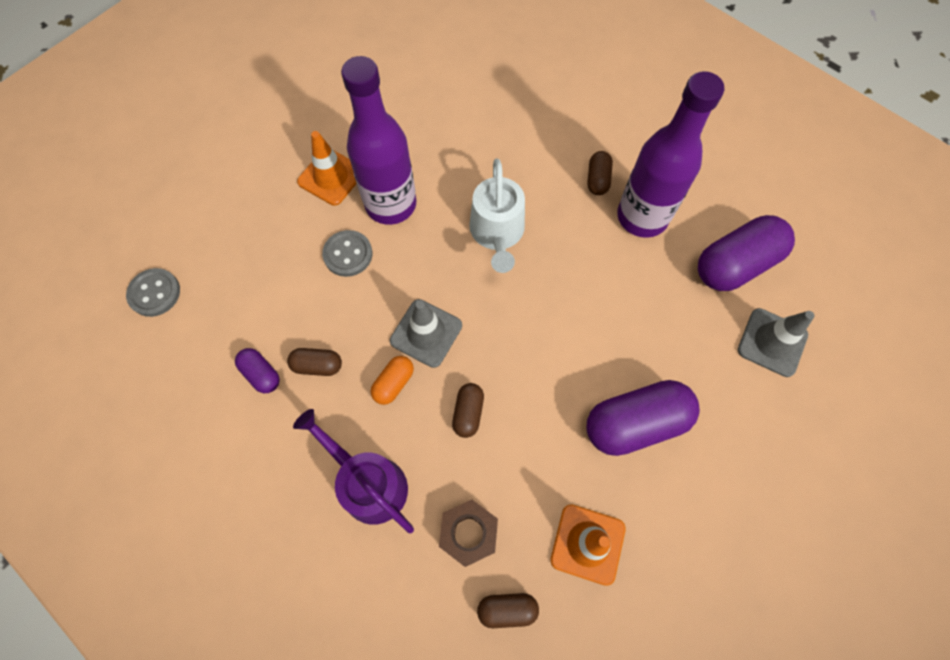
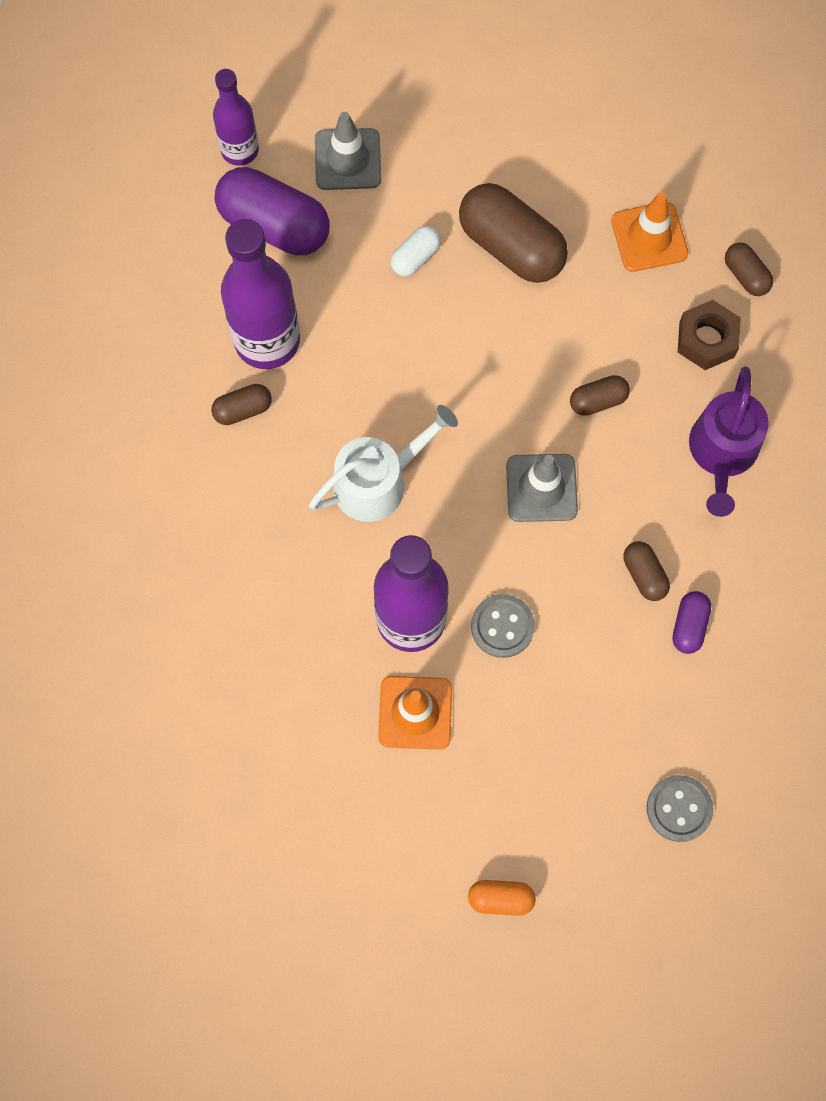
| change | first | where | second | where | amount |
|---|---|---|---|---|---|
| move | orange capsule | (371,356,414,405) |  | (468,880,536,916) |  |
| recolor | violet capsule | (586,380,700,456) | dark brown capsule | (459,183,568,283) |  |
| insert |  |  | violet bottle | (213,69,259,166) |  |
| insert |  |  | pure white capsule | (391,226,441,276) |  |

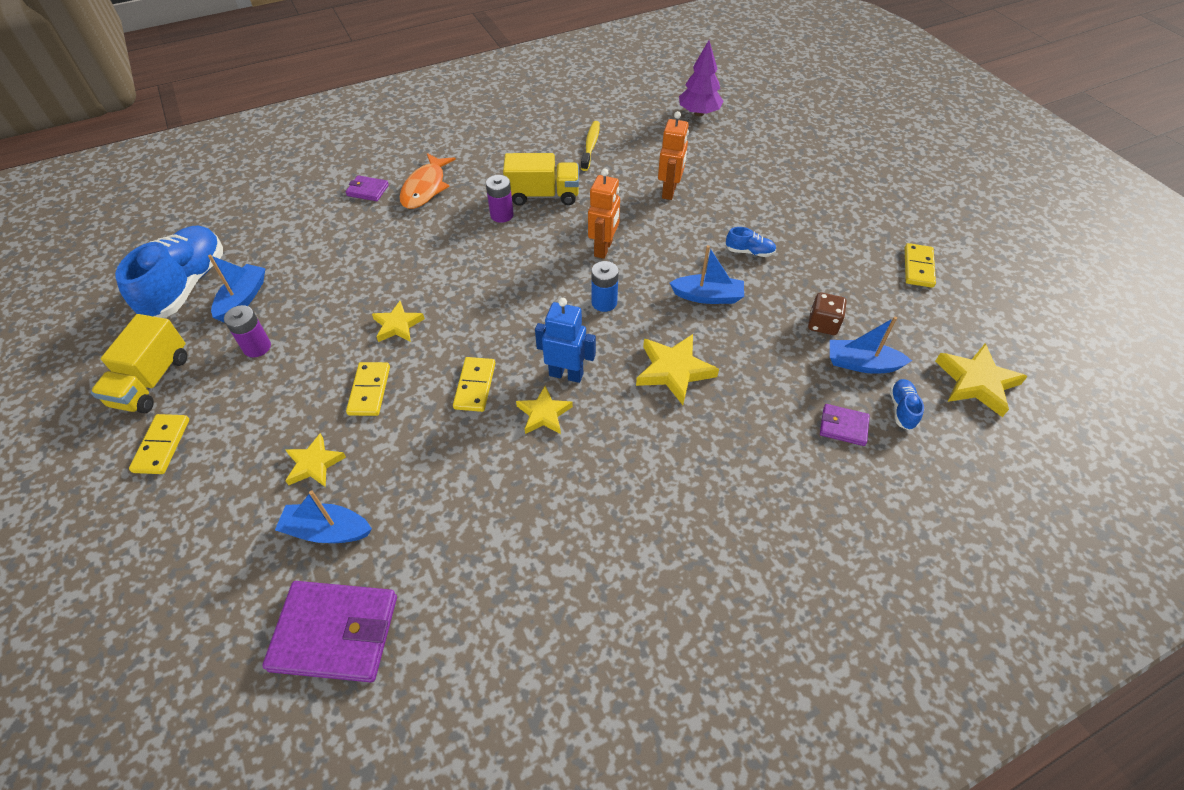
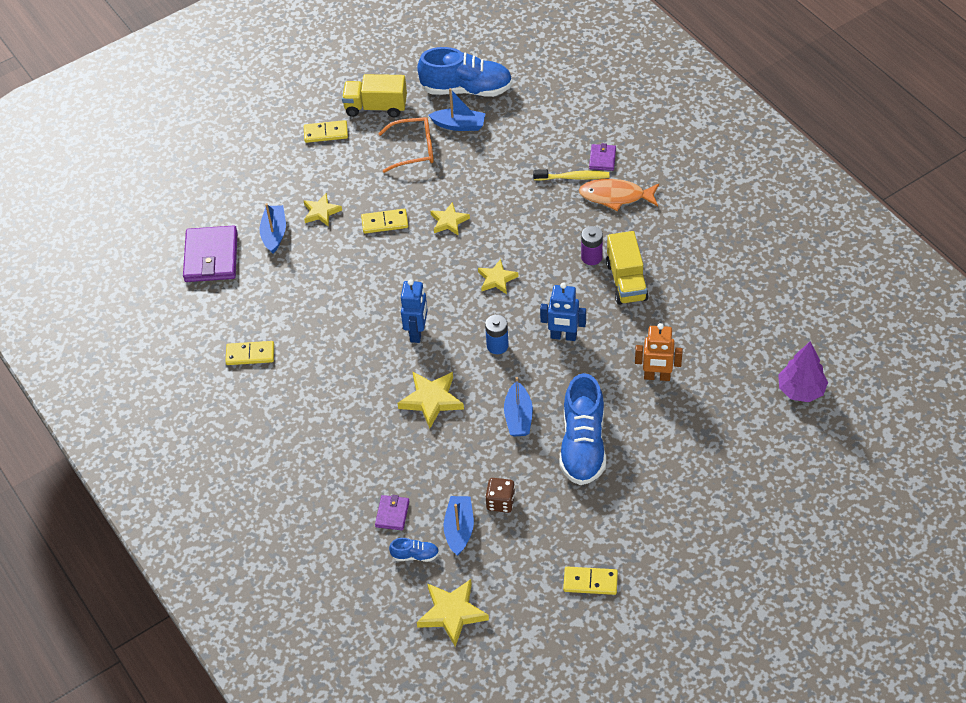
| change | first | where | second | where | amount |
|---|---|---|---|---|---|
| move | yellow dental brush | (581,121,600,171) |  | (533,169,609,181) |  |
| recolor | orange robot figure | (588,168,620,259) | blue robot figure | (540,282,586,341) |  |
| resize | blue shoe | (726,227,776,257) |  | (559,373,606,485) | x2.33 |
| replace | violet AA battery | (224,305,271,357) | orange spectacles | (378,117,434,173) |  |
| move | yellow domino | (453,357,495,412) |  | (225,341,274,365) |  |
| move | yellow star shape | (516,386,573,434) |  | (478,259,519,294) |  |

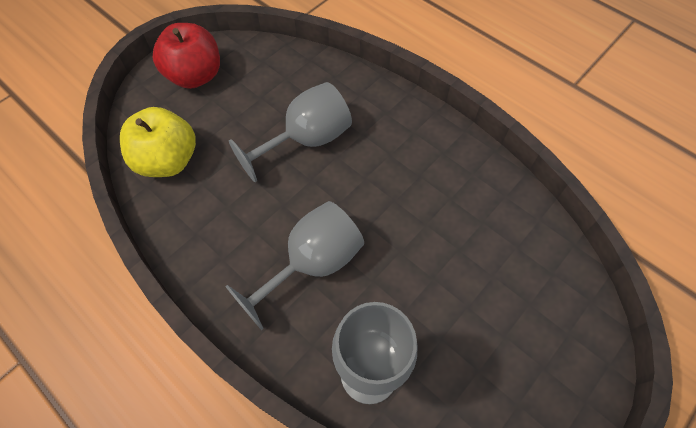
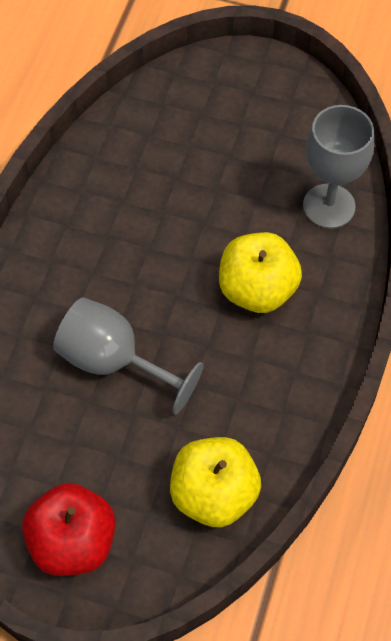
| change | first | where | second | where | amount |
|---|---|---|---|---|---|
| replace | grey goblet | (225,201,364,330) | yellow toy apple | (219,232,302,313) |  |

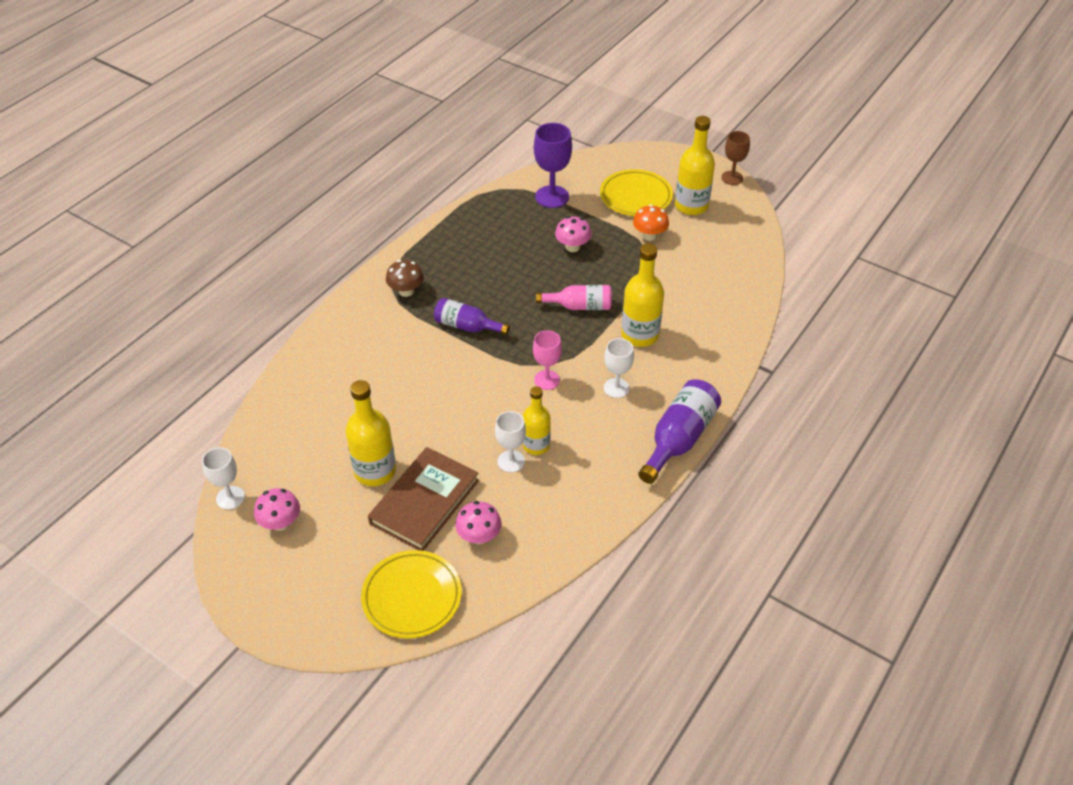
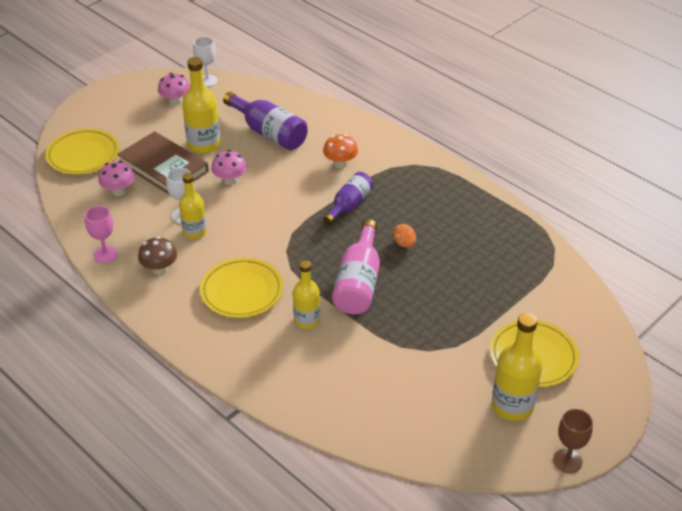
| change | first | where | second | where | amount |
|---|---|---|---|---|---|
| delete | violet goblet | (534,123,572,208) |  |  |  |
| move | orange toadstool | (633,205,669,241) |  | (323,134,358,168) |  |
| move | pink toadstool | (555,216,592,252) |  | (211,150,247,185) |  |
| resize | yellow bottle | (621,243,664,347) |  | (293,260,320,329) | x0.67 |
| move | dark brown toadstool | (386,260,424,297) |  | (138,236,177,275) |  |
| resize | pink bottle | (536,285,612,310) |  | (332,219,380,314) | x1.50 |
| move | pink goblet | (533,330,562,390) |  | (85,206,118,263) |  |
| replace | pure white goblet | (604,338,634,398) | yellow flat dish | (200,258,283,318) |  |
| move | violet bottle | (638,379,721,484) |  | (223,92,308,150) |  |
| insert |  |  | orange egg shape | (393,224,416,248) |  |

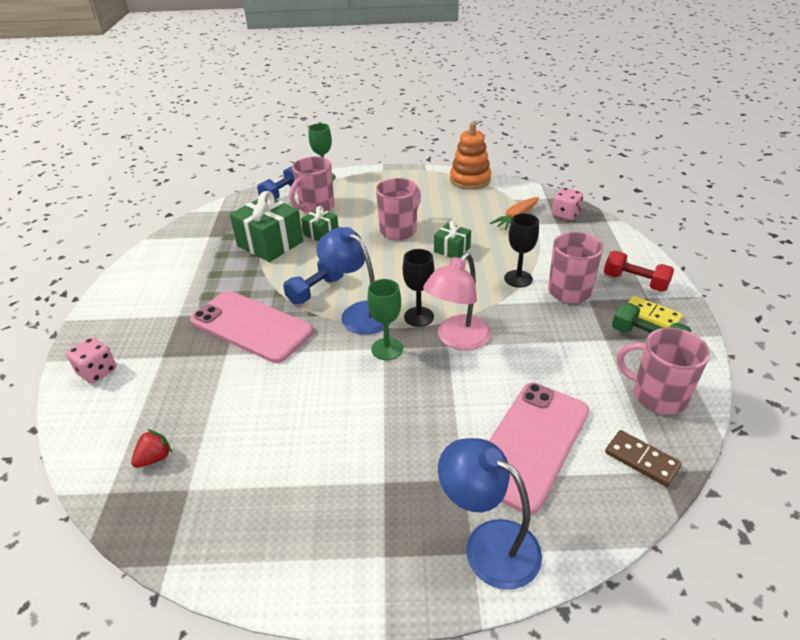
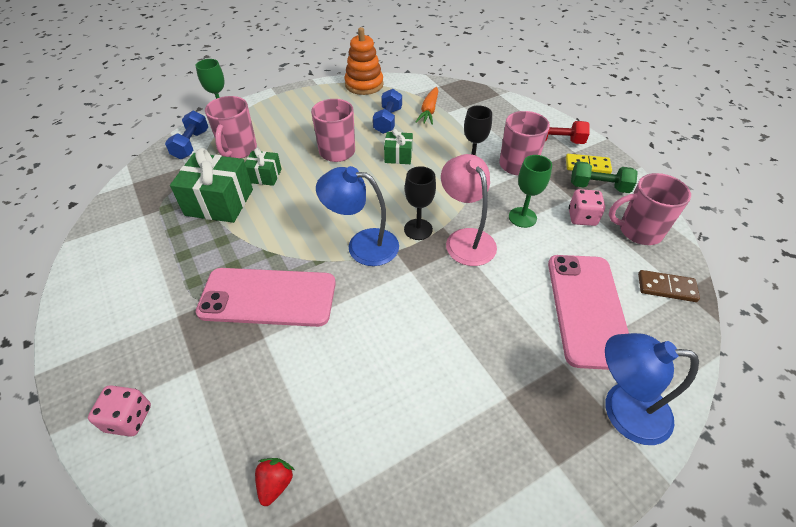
| change | first | where | second | where | amount |
|---|---|---|---|---|---|
| move | pink die | (552,188,583,220) |  | (569,189,605,226) |  |
| rotate | pink lamp | (423,253,491,351) |  | (441,154,497,266) | 150 degrees clockwise |
| move | blue hand weight | (283,260,343,304) |  | (373,89,402,134) |  |
| move | green goblet | (367,279,403,360) |  | (509,155,552,228) |  |

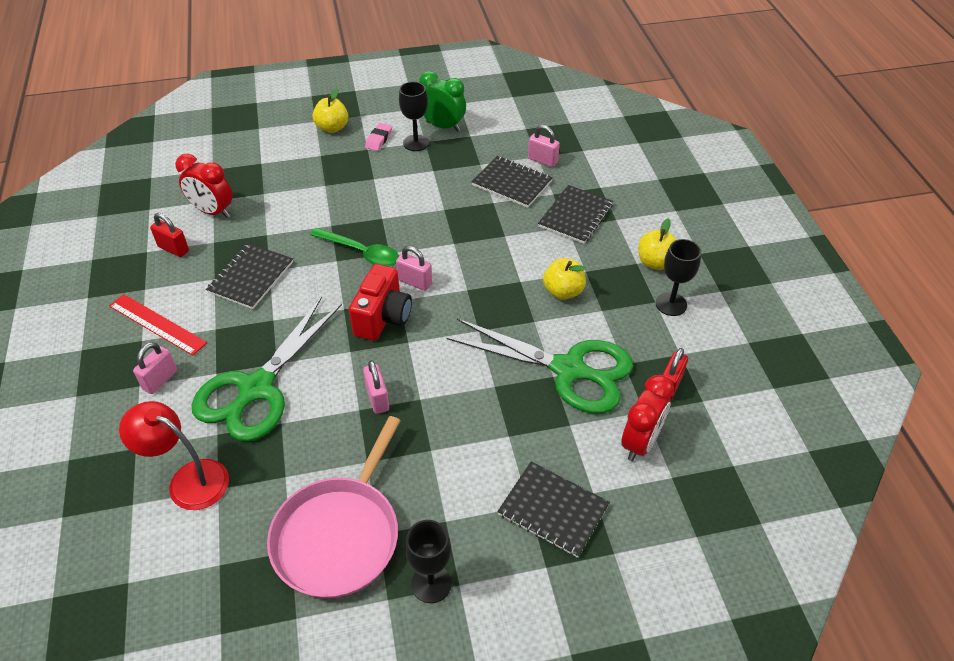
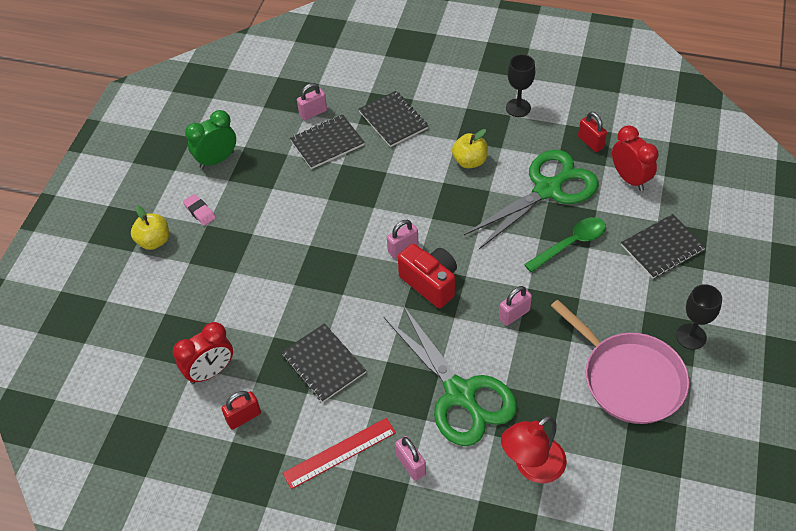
| change | first | where | second | where | amount |
|---|---|---|---|---|---|
| delete | ebony goblet | (399,82,429,151) |  |  |  |
| delete | yellow toy apple | (639,218,676,270) |  |  |  |
| move | green spoon | (310,228,399,267) |  | (524,217,606,272) |  |
| rotate | pink small lock | (363,360,389,414) |  | (499,286,532,326) | 45 degrees counterclockwise |

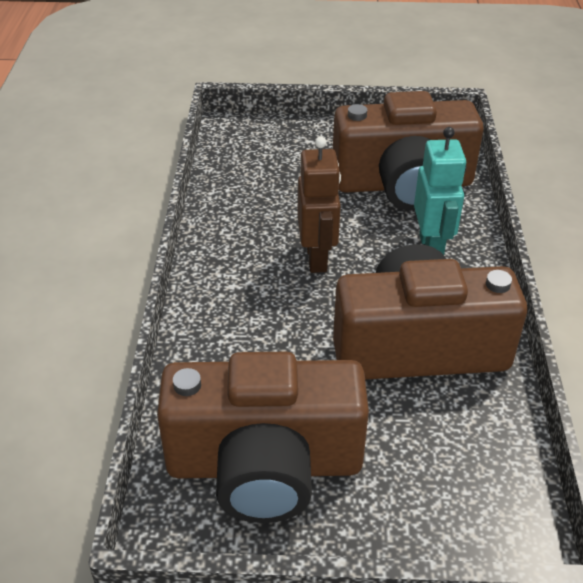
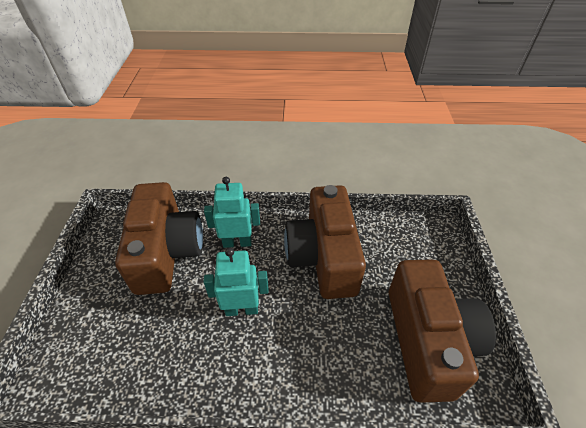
| change | first | where | second | where | amount |
|---|---|---|---|---|---|
| recolor | dark brown robot figure | (297,136,341,273) | turquoise robot figure | (204,247,269,316) |  |

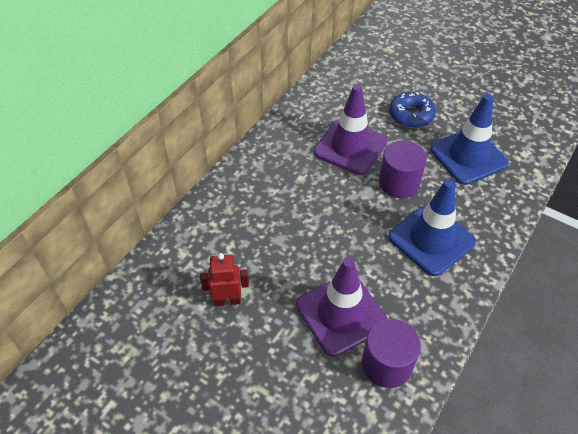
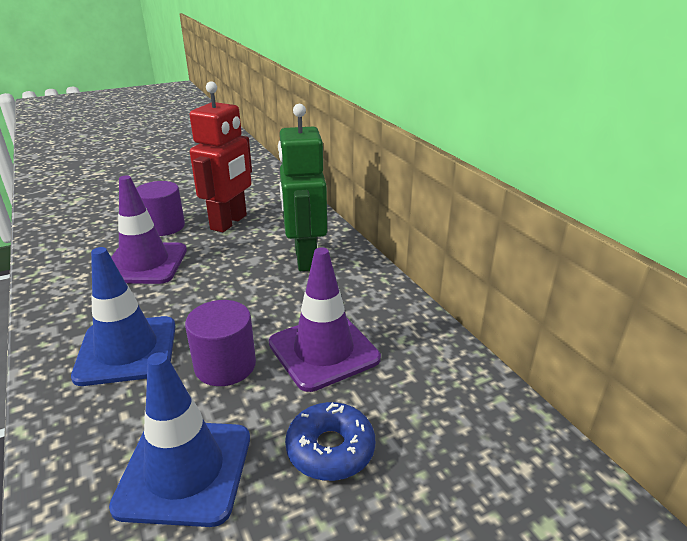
| change | first | where | second | where | amount |
|---|---|---|---|---|---|
| resize | red robot figure | (200,253,249,306) |  | (190,81,252,233) | x1.90 |
| move | violet cylinder shape | (362,319,421,388) |  | (136,181,185,236) |  |
| insert |  |  | green robot figure | (278,104,327,271) |  |

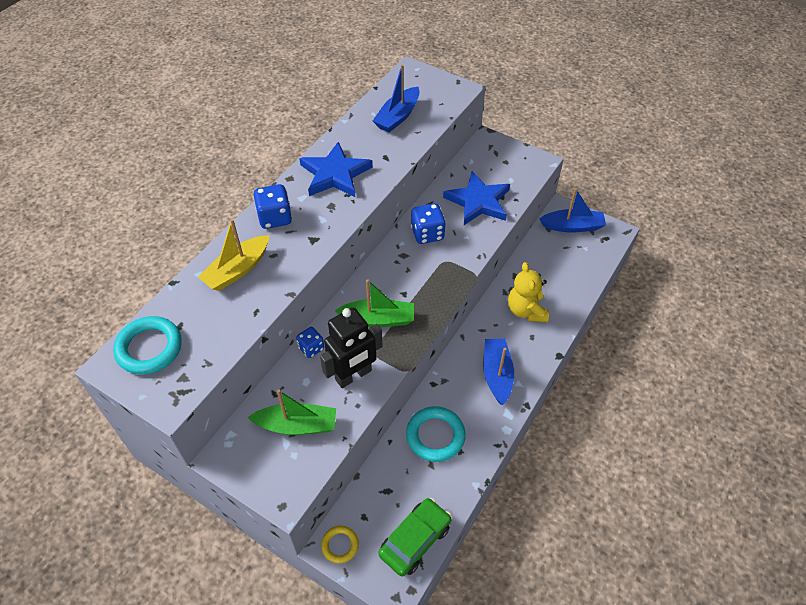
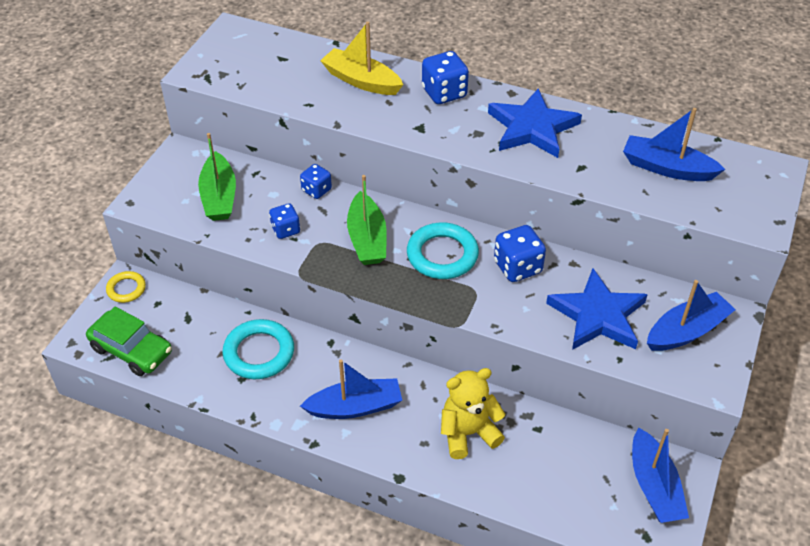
| change | first | where | second | where | amount |
|---|---|---|---|---|---|
| replace | ebony robot figure | (320,308,383,388) | blue die | (269,203,300,239) |  |
| move | turquoise torus | (113,316,182,374) |  | (407,223,479,279) |  |
| insert |  |  | blue boat | (647,280,736,351) |  |

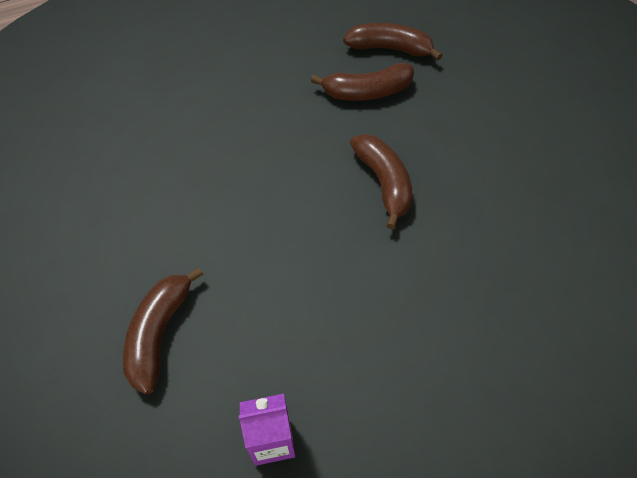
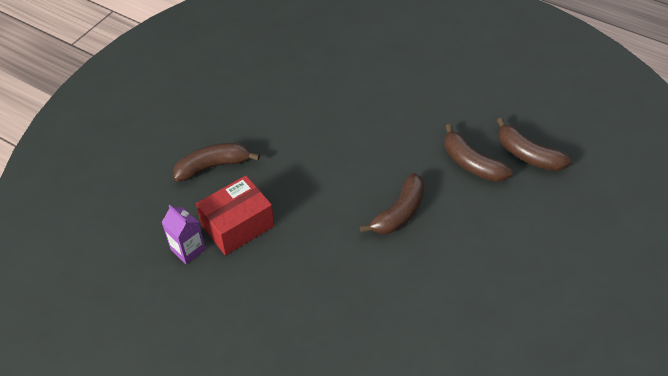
| change | first | where | second | where | amount |
|---|---|---|---|---|---|
| rotate | dark brown banana | (343,23,443,60) |  | (497,118,572,171) | 150 degrees clockwise |
| insert |  |  | red parcel | (196,175,274,255) |  |

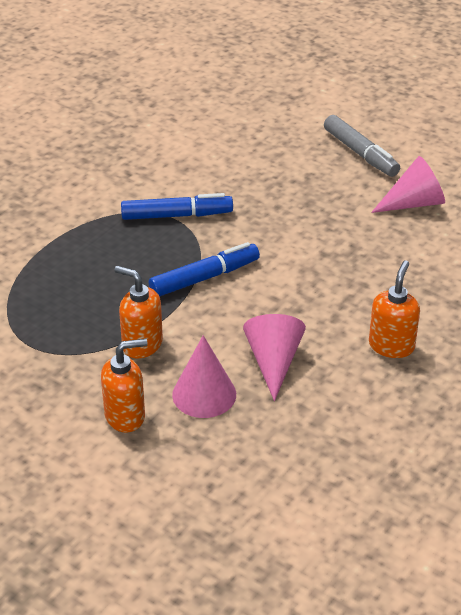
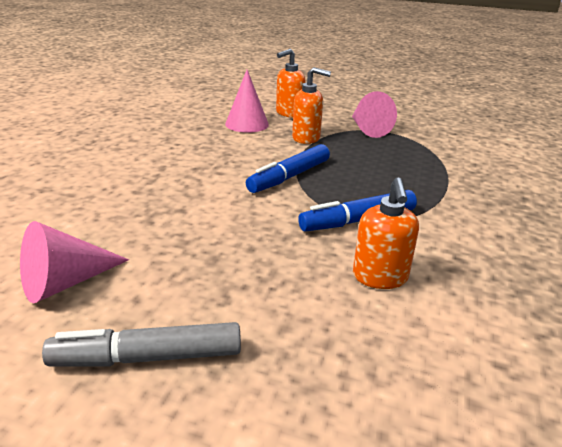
| change | first | where | second | where | amount |
|---|---|---|---|---|---|
| rotate | grey marker pen | (324,115,400,177) |  | (42,322,241,366) | 45 degrees counterclockwise |
| move | orange pump bottle | (369,260,420,358) |  | (353,177,419,289) |  |
| move | pink cone shape | (243,314,306,401) |  | (352,91,397,138) |  |

